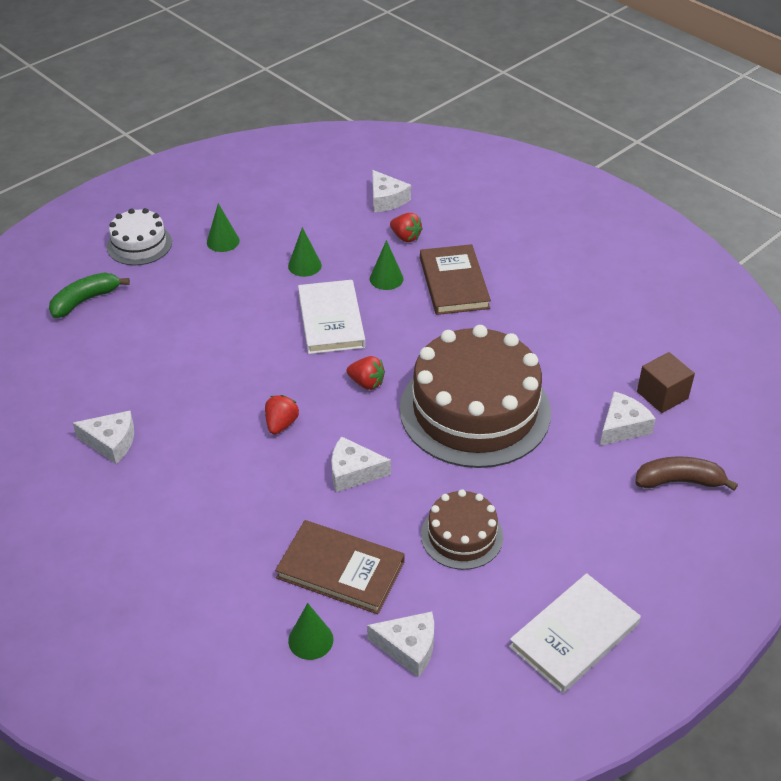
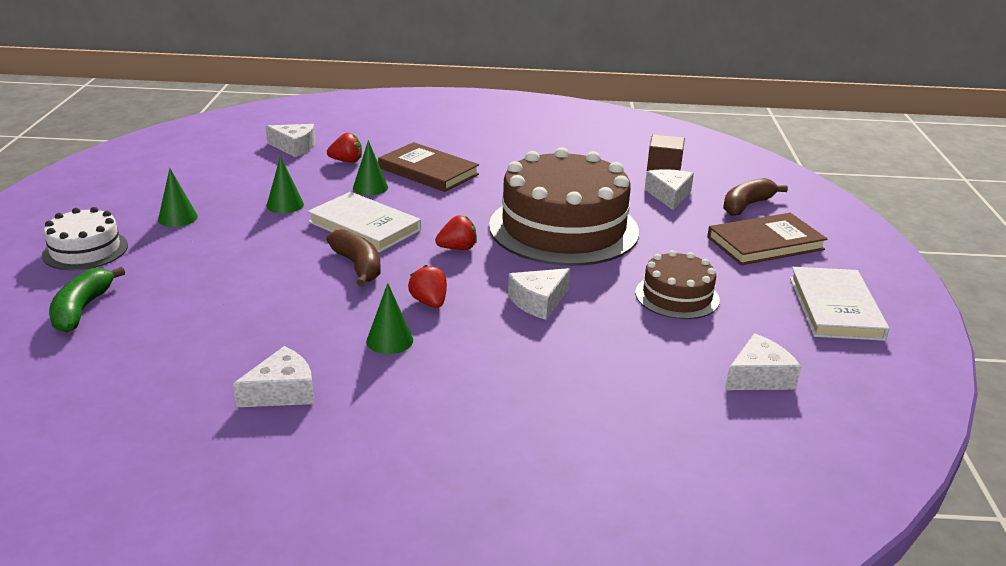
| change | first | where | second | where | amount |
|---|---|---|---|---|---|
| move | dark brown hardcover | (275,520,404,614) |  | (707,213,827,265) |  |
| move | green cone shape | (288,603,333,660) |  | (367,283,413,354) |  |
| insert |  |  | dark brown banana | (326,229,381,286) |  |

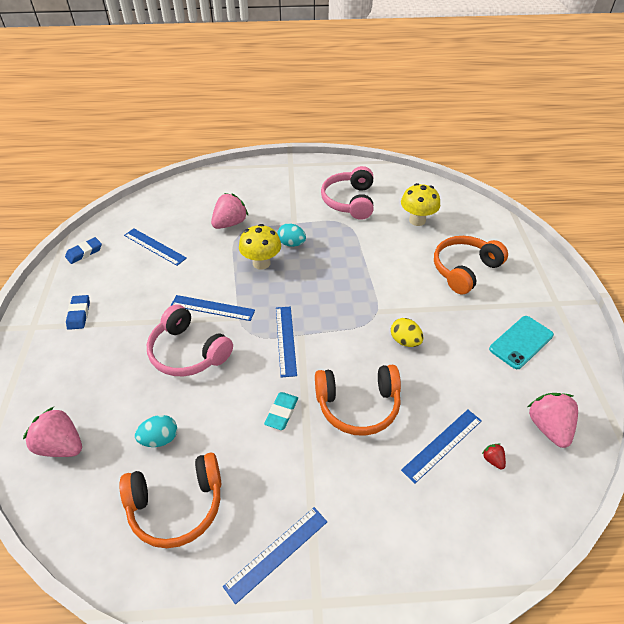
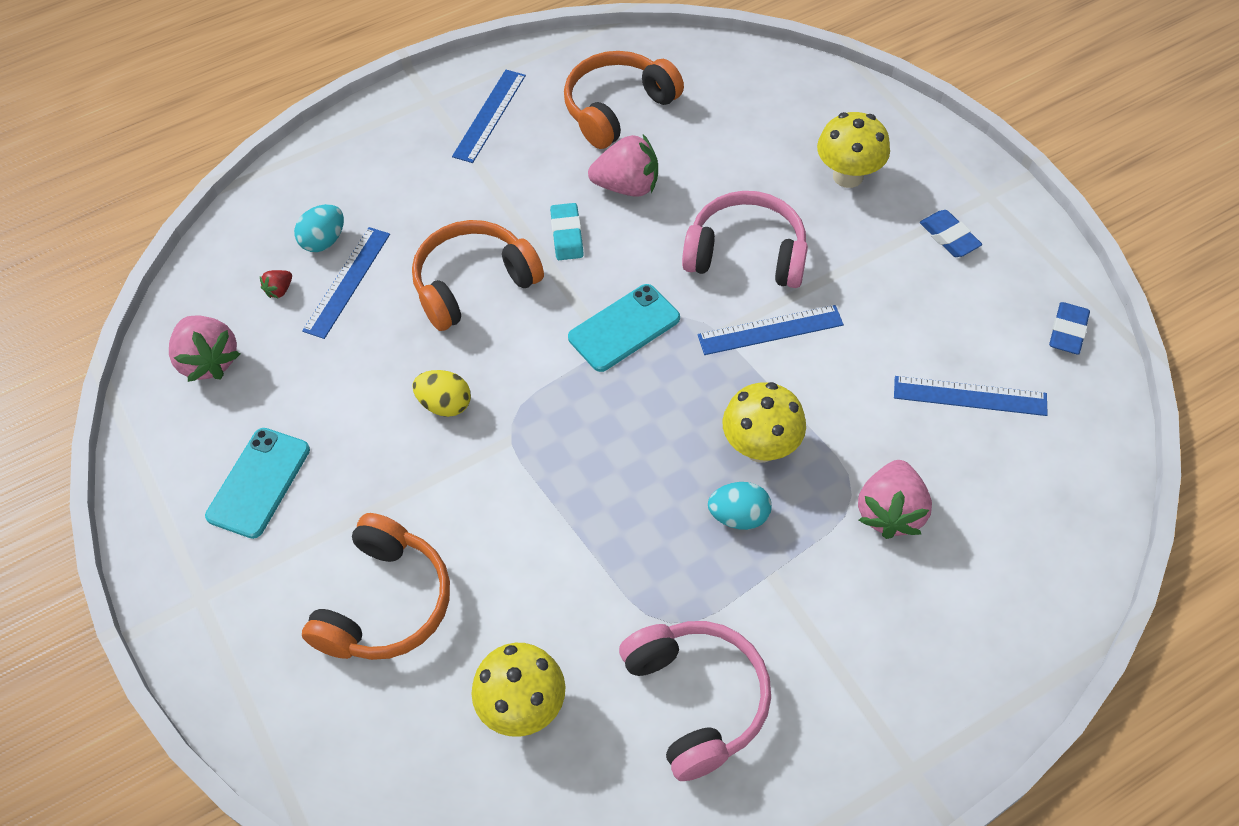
| change | first | where | second | where | amount |
|---|---|---|---|---|---|
| replace | blue measuring stick | (276,307,297,378) | turquoise smartphone | (568,284,680,372) |  |
| move | pink berry | (23,407,82,457) |  | (588,134,658,197) |  |
| move | turquoise egg shape | (135,415,177,447) |  | (294,204,344,252) |  |
| rotate | red berry | (482,444,506,469) |  | (260,270,292,299) | 90 degrees clockwise |
| insert |  |  | yellow toadstool | (817,112,890,188) |  |

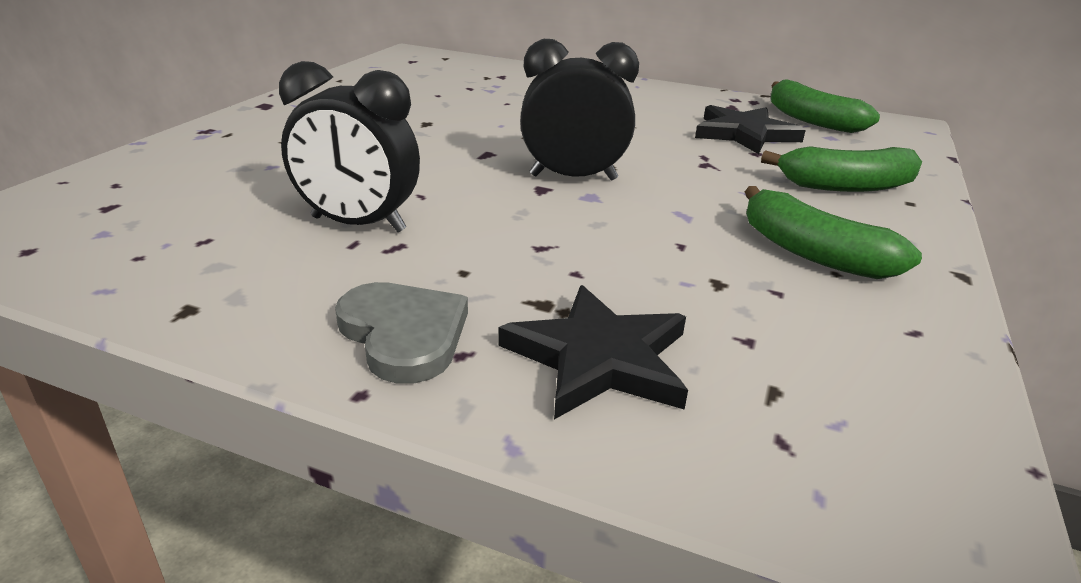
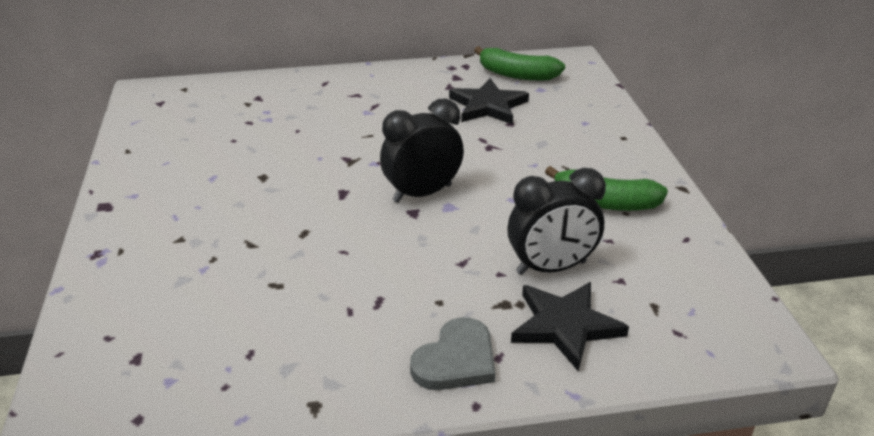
| change | first | where | second | where | amount |
|---|---|---|---|---|---|
| move | ebony bedside clock | (279,61,420,232) |  | (507,168,606,275) |  |
| delete | green banana | (761,146,922,192) |  |  |  |
| rotate | grey heart | (335,282,468,384) |  | (410,317,495,390) | 105 degrees clockwise |

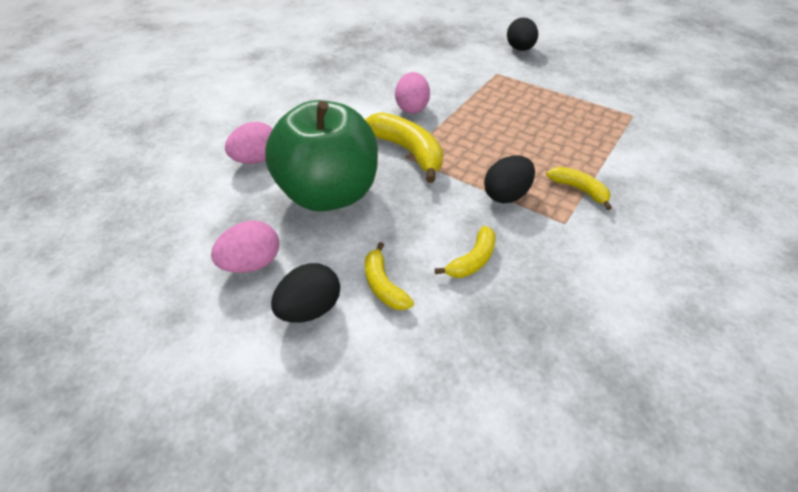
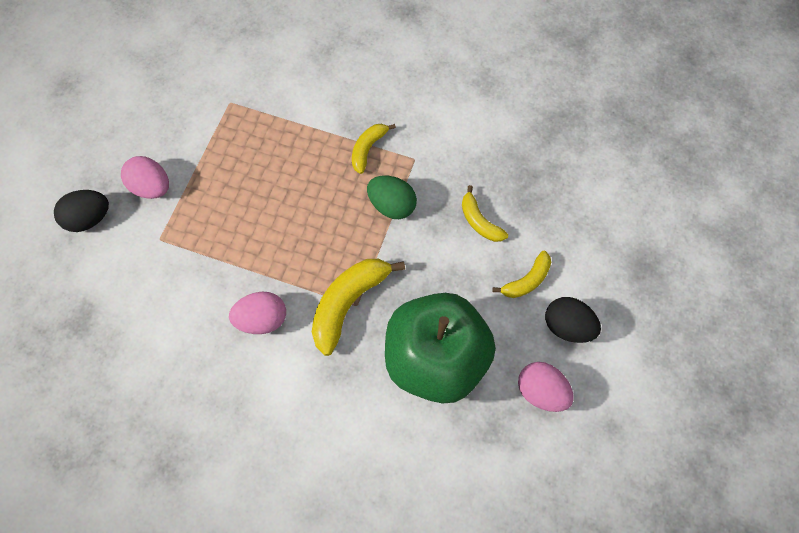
| change | first | where | second | where | amount |
|---|---|---|---|---|---|
| move | pink egg shape | (225,122,273,164) |  | (121,156,169,199) |  |
| recolor | ebony egg shape | (484,155,535,203) | green egg shape | (367,176,417,219) |  |
| rotate | yellow banana | (435,226,496,278) |  | (462,185,508,242) | 150 degrees counterclockwise |

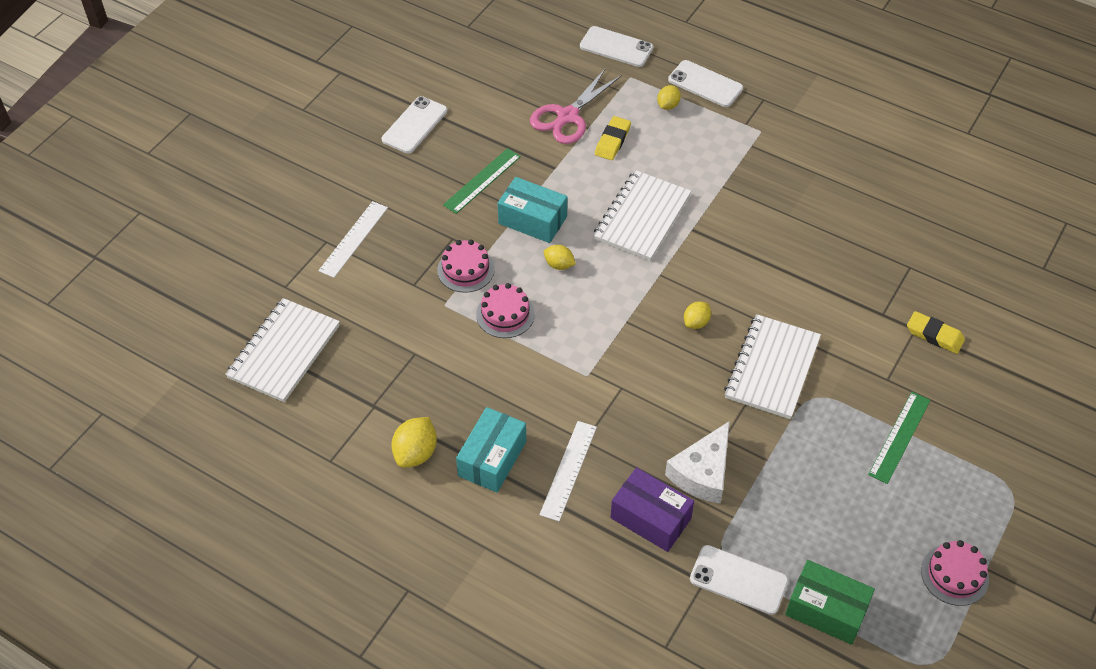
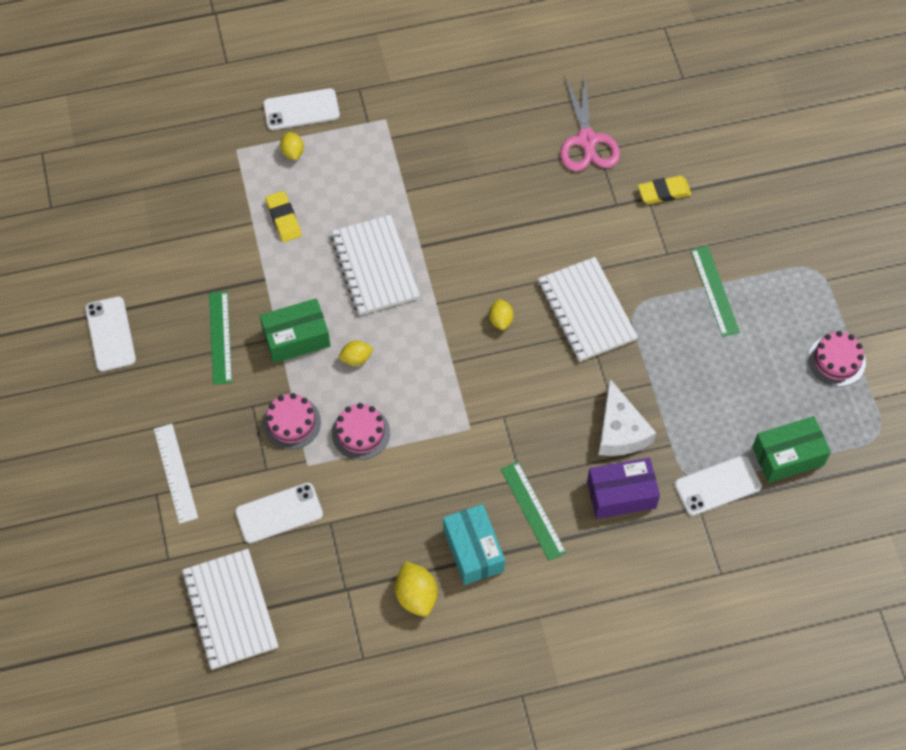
| change | first | where | second | where | amount |
|---|---|---|---|---|---|
| move | pure white smartphone | (580,26,653,67) |  | (235,483,323,543) |  |
| move | pink shears | (530,68,622,144) |  | (560,74,620,171) |  |
| recolor | turquoise parcel | (498,177,567,243) | green parcel | (260,298,330,363) |  |
| recolor | pure white measuring stick | (539,421,597,521) | green measuring stick | (501,461,566,561) |  |

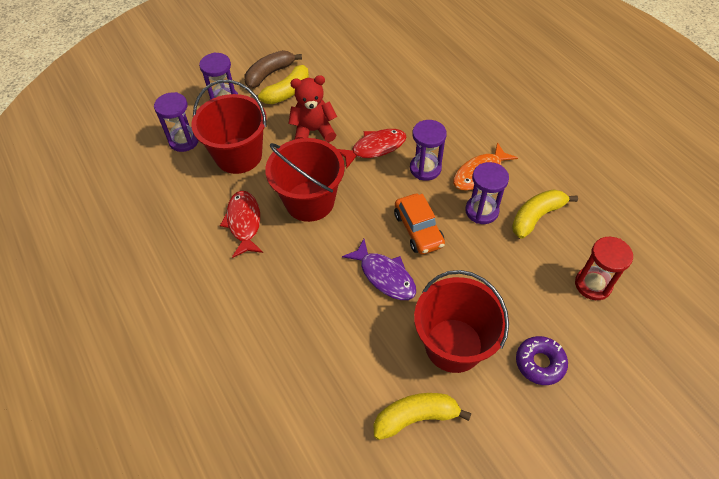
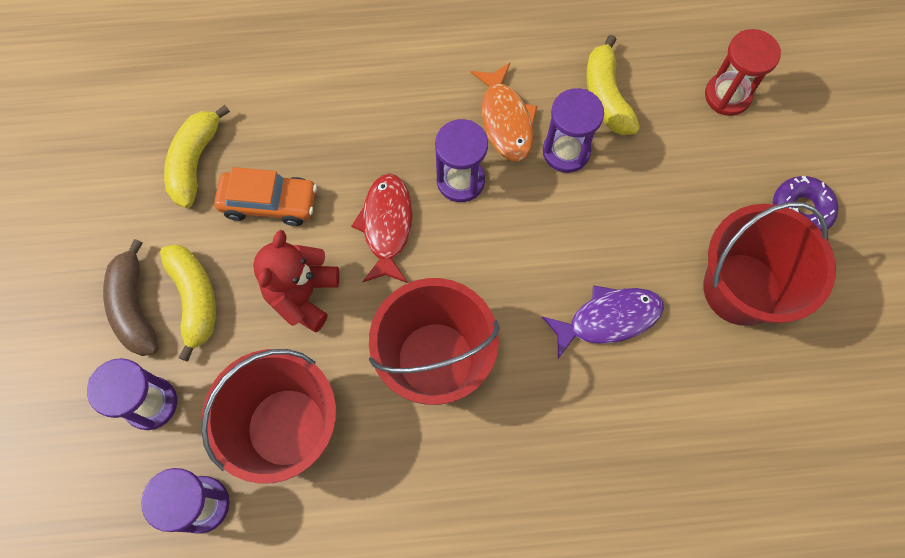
| change | first | where | second | where | amount |
|---|---|---|---|---|---|
| delete | red fish figure | (220,191,263,258) |  |  |  |
| move | orange automobile | (394,194,445,255) |  | (214,167,317,226) |  |
| move | yellow banana | (374,393,471,440) |  | (164,105,230,208) |  |

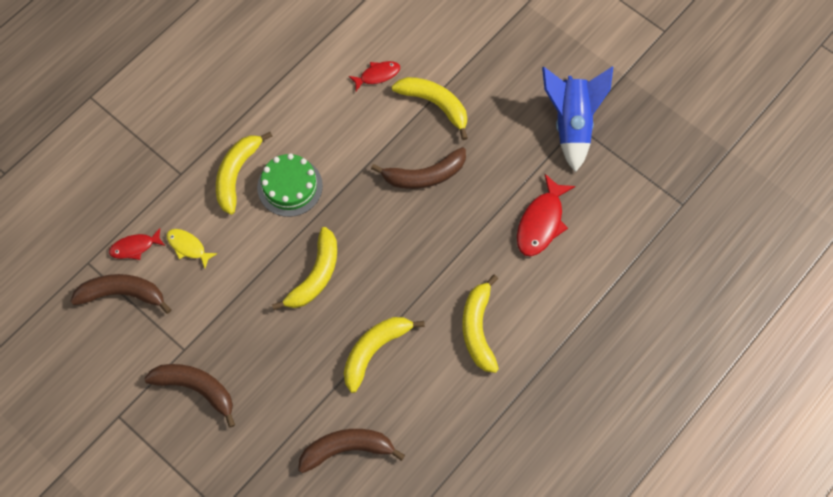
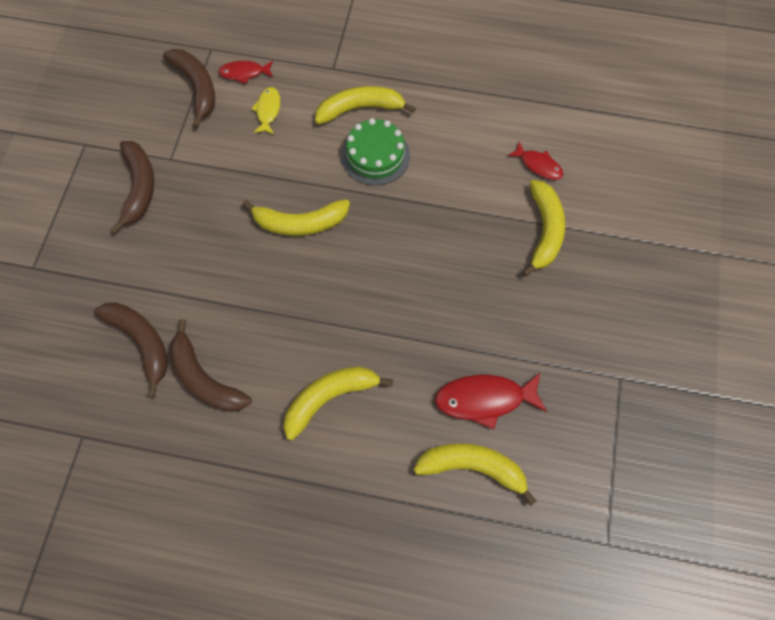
| change | first | where | second | where | amount |
|---|---|---|---|---|---|
| delete | blue spaceship | (542,67,613,173) |  |  |  |
| move | dark brown banana | (371,147,466,189) |  | (169,319,251,412) |  |
| rotate | red fish figure | (109,228,165,260) |  | (218,61,273,84) | 45 degrees counterclockwise |
| move | yellow banana | (344,317,425,393) |  | (414,443,537,506) |  |

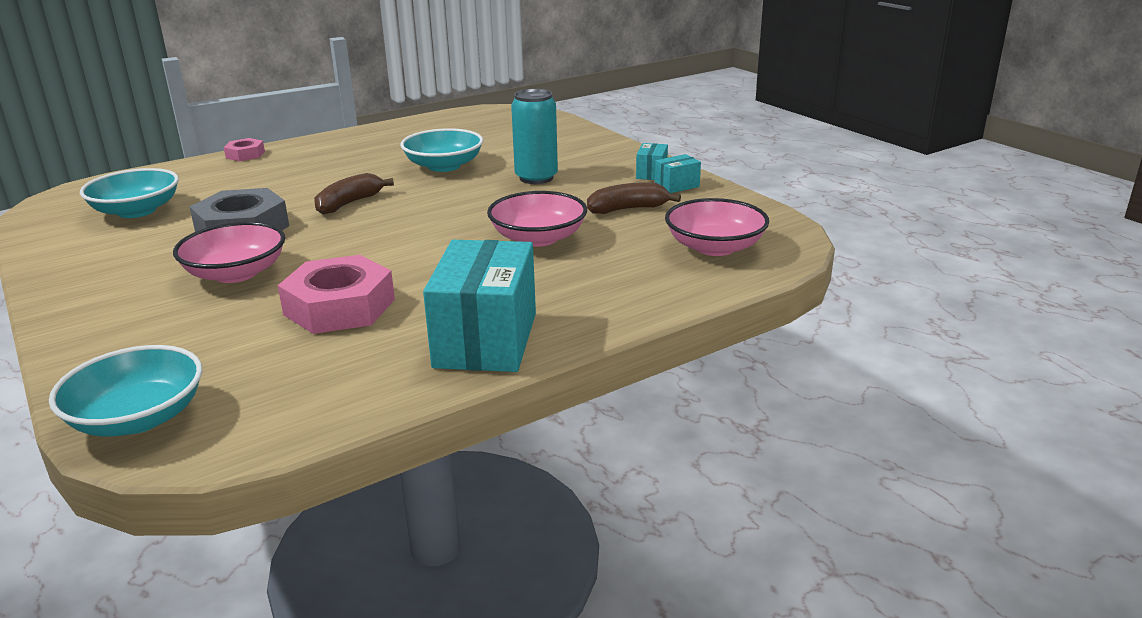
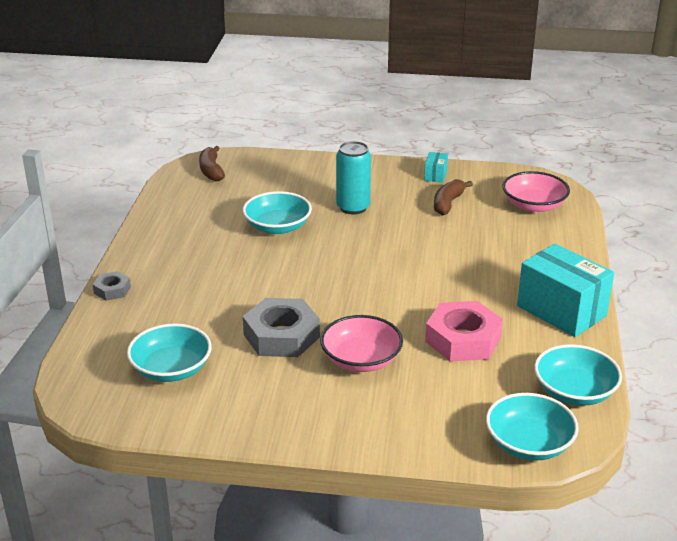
| change | first | where | second | where | amount |
|---|---|---|---|---|---|
| recolor | pink hexagon nut | (224,138,265,161) | grey hexagon nut | (93,271,131,301) |  |
| delete | turquoise parcel | (636,143,668,180) |  |  |  |
| move | dark brown banana | (314,173,394,215) |  | (199,146,225,181) |  |
| delete | pink bowl | (487,191,587,247) |  |  |  |
| insert |  |  | turquoise bowl | (534,344,622,406) |  |

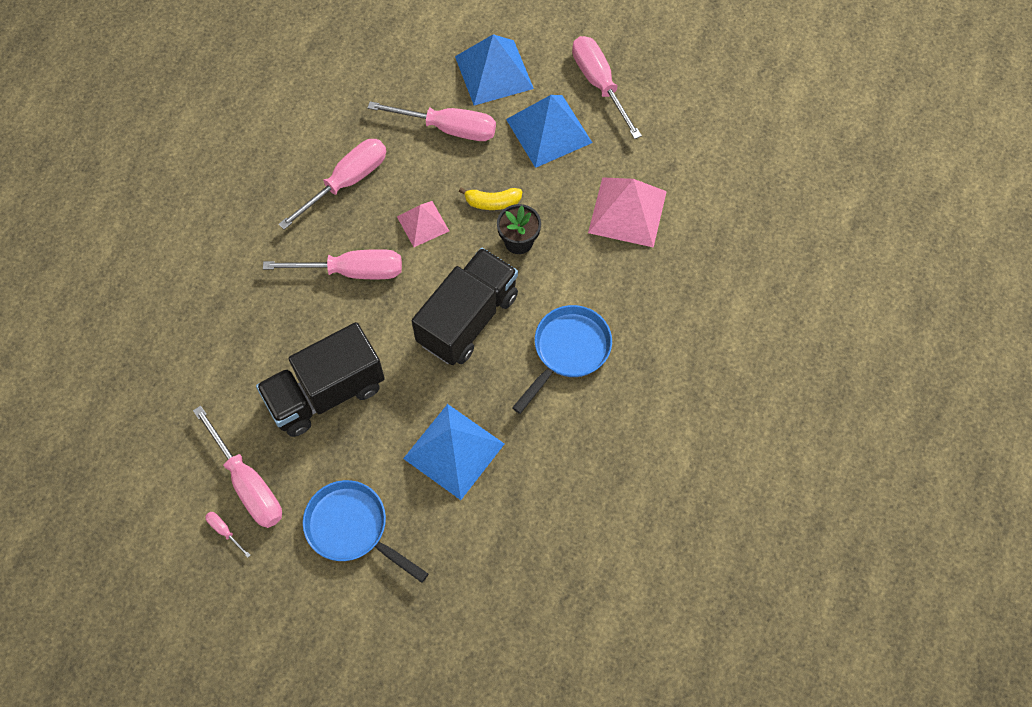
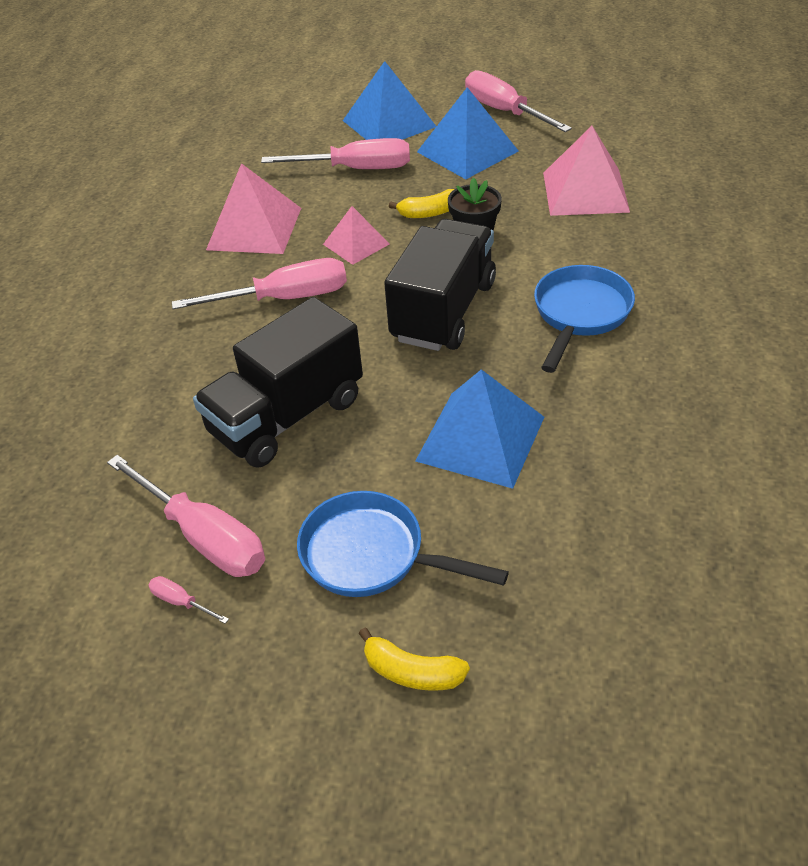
| change | first | where | second | where | amount |
|---|---|---|---|---|---|
| replace | pink flat screwdriver | (279,139,386,230) | pink pyramid shape | (206,163,301,254) |  |
| insert |  |  | yellow banana | (359,628,470,691) |  |

